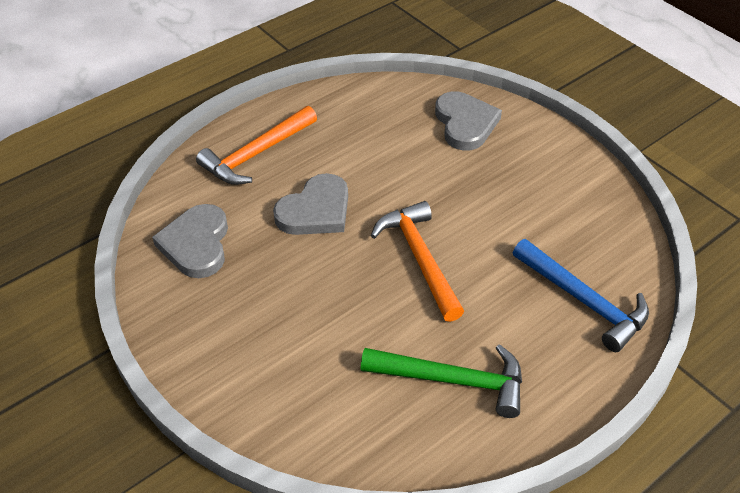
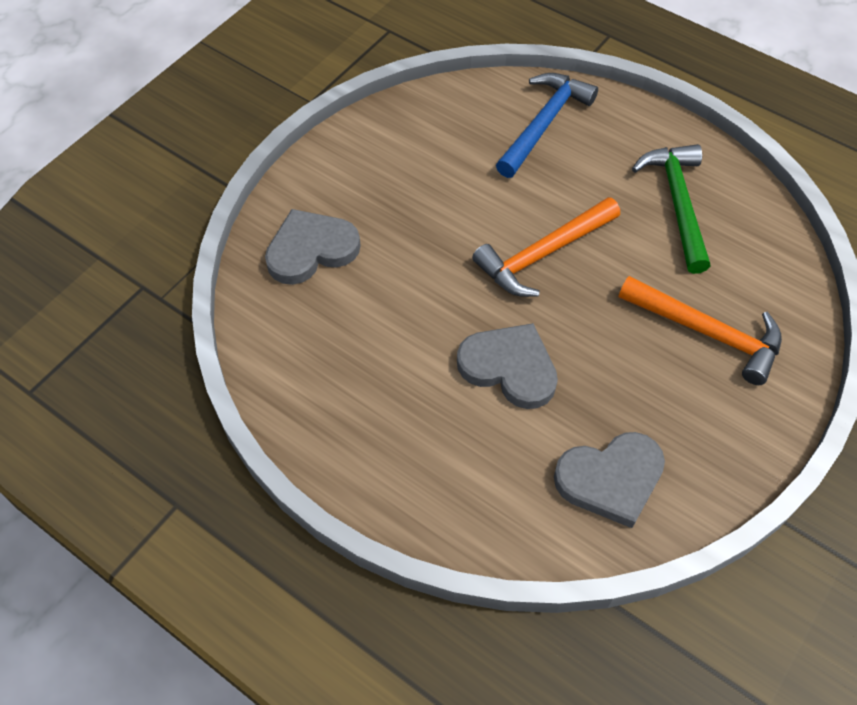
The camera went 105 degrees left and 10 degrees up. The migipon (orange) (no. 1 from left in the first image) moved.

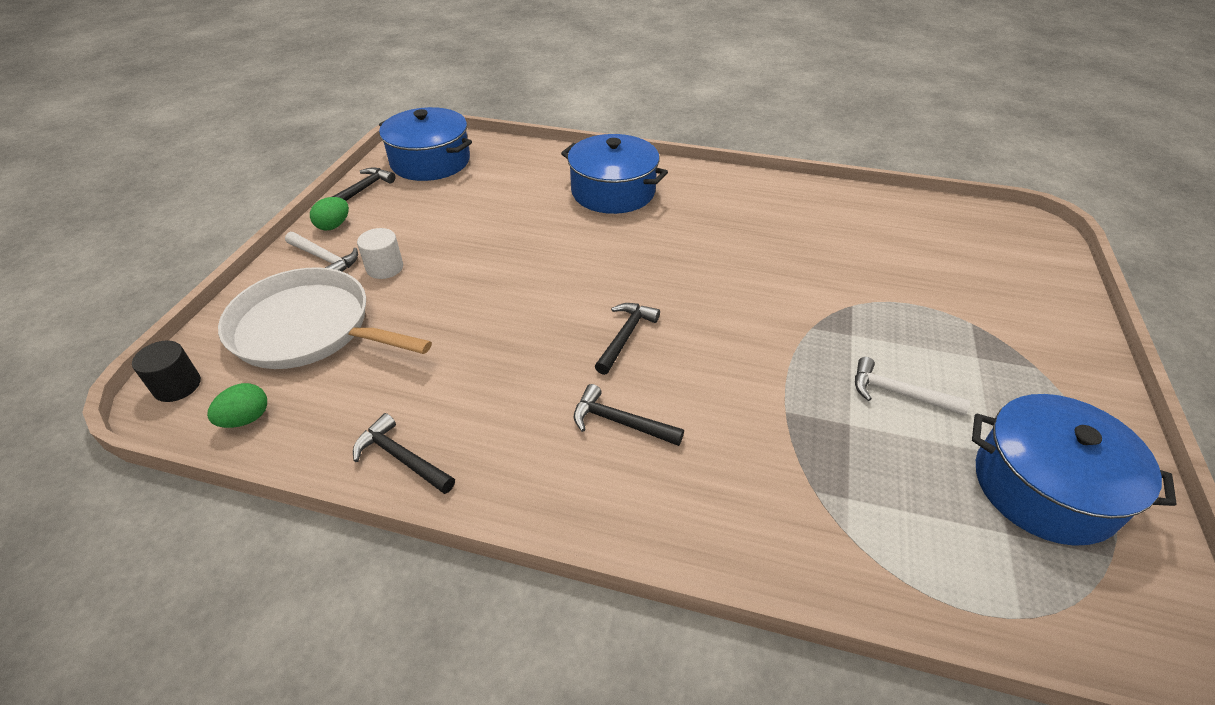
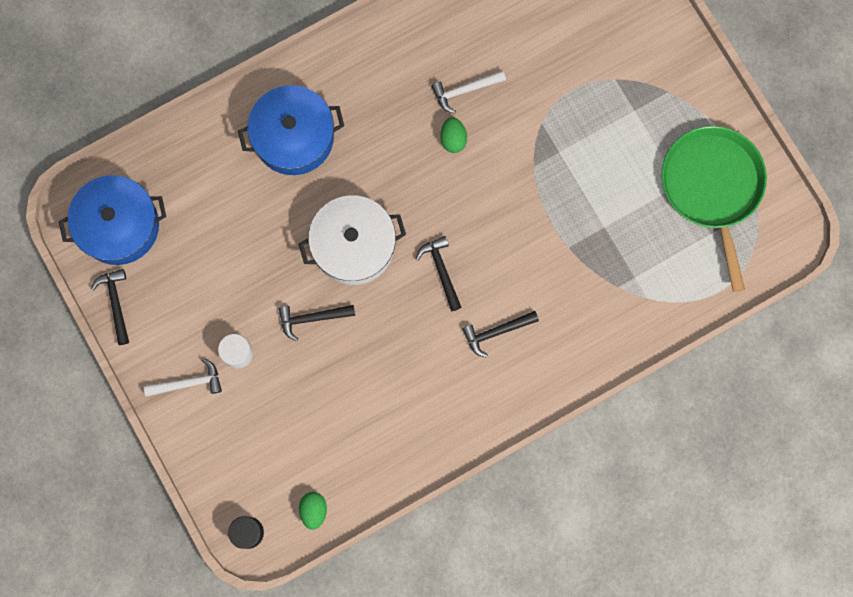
The camera went 45 degrees left and 35 degrees up. The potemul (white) disappeared. The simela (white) appeared. The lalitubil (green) (no. 2 from left) moved. The migipon (black) (no. 2 from left) moved. The migipon (white) (no. 2 from left) moved. The simela (blue) (no. 3 from left) was replaced by the potemul (green).

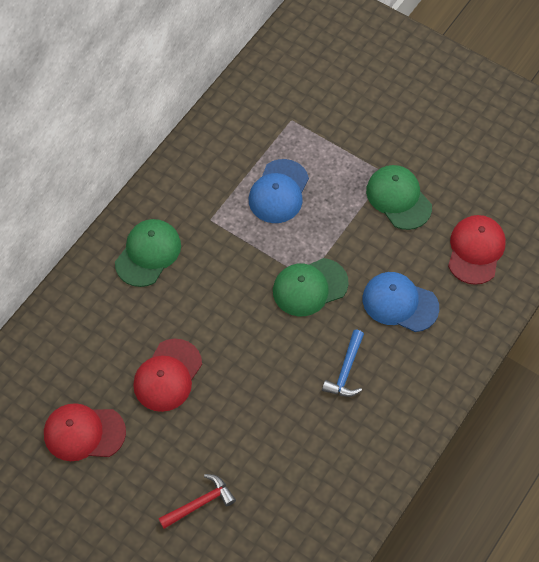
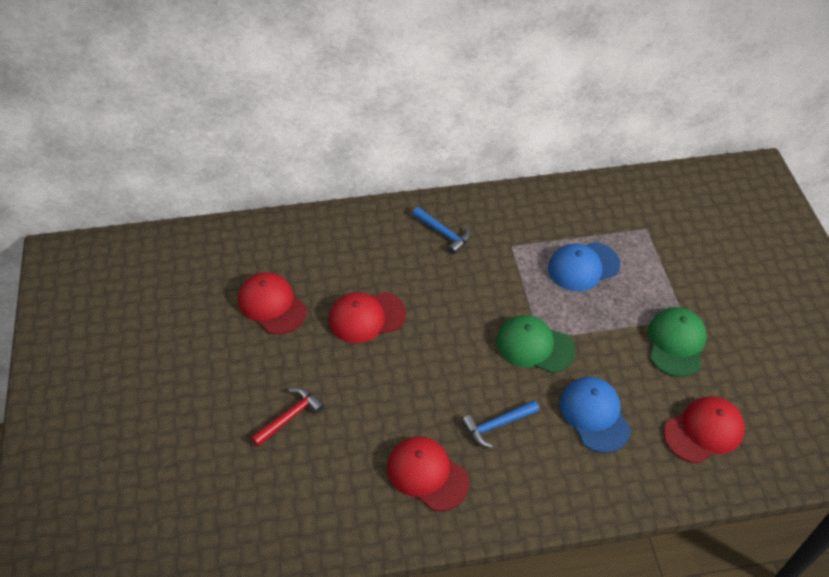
The camera went 45 degrees right and 10 degrees down. The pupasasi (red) (no. 3 from left) appeared. The pupasasi (green) (no. 1 from left) was replaced by the migipon (blue) (no. 1 from left). The migipon (red) turned 60 degrees counterclockwise.

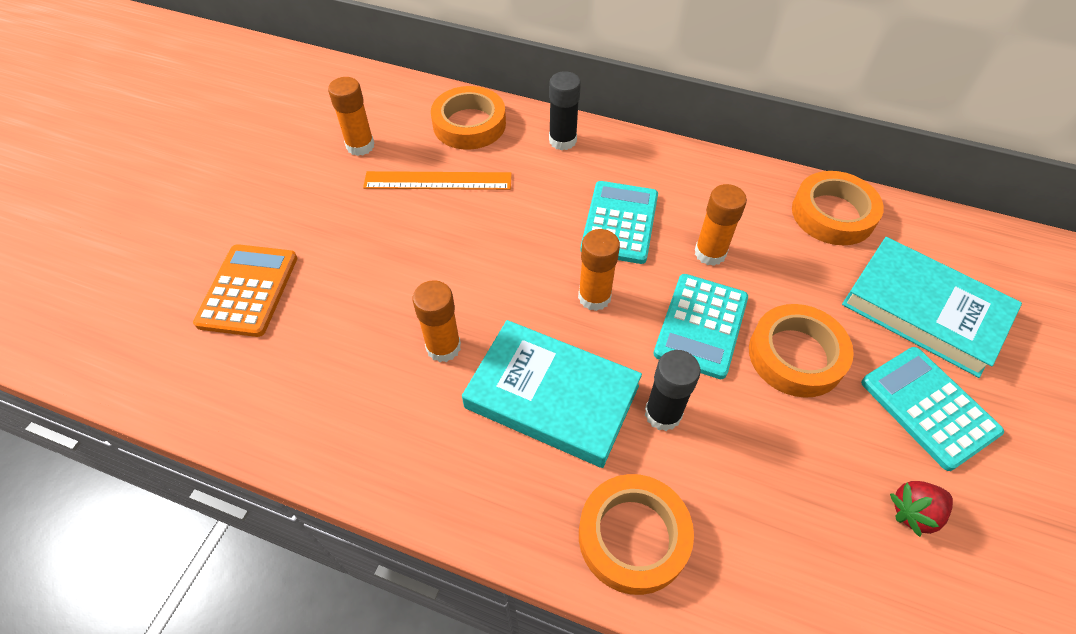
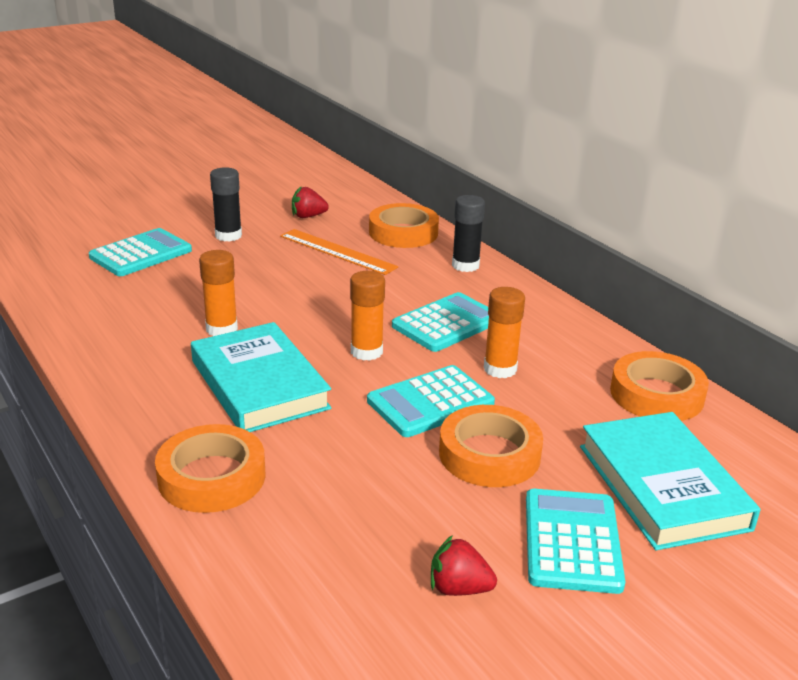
The camera went 35 degrees right and 25 degrees down. The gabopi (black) (no. 2 from left in the first image) moved. The gabopi (orange) (no. 1 from left) was replaced by the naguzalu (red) (no. 1 from left). The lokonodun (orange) became the lokonodun (turquoise) (no. 1 from left).

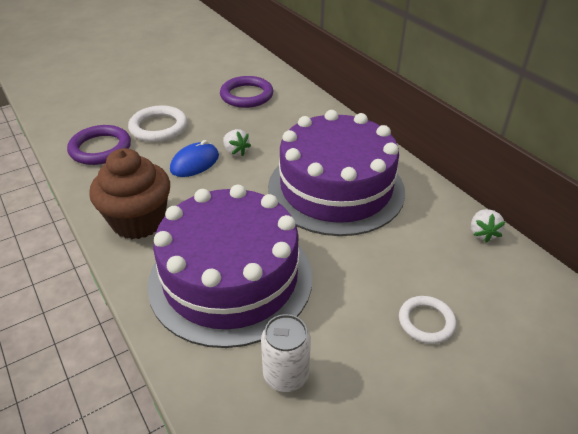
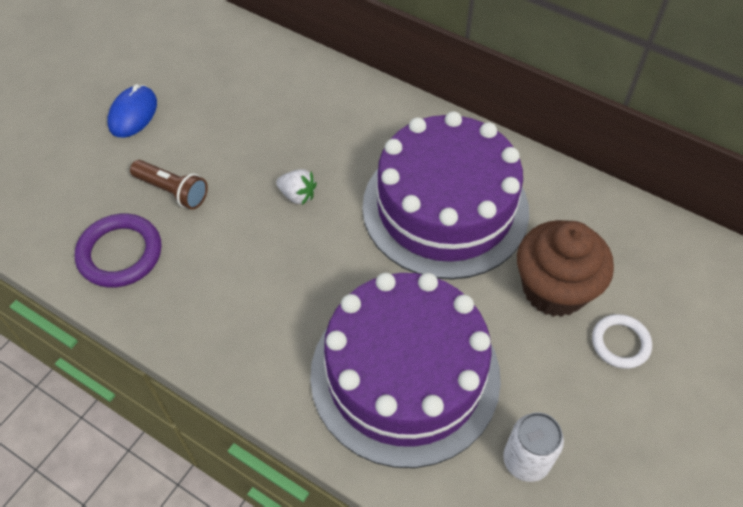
The camera went 25 degrees left and 15 degrees up. The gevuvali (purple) (no. 2 from left) disappeared. The naguzalu (white) (no. 2 from left) disappeared. The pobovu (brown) moved. The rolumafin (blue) moved. The gevuvali (white) (no. 1 from left) was replaced by the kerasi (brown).

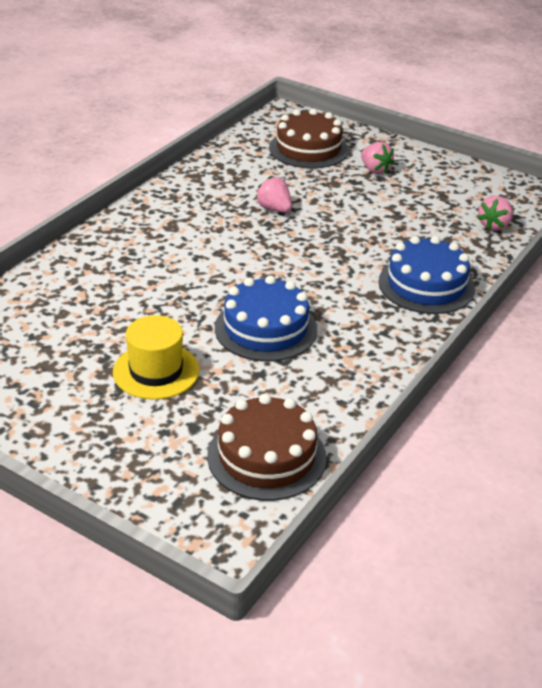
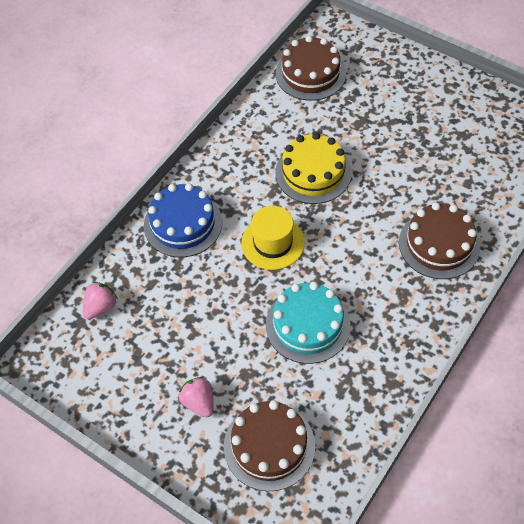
The camera went 175 degrees left and 20 degrees up. The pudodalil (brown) (no. 3 from left) appeared. The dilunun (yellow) moved. The naguzalu (pink) (no. 1 from left) was replaced by the pudodalil (turquoise). The pudodalil (blue) (no. 1 from left) became the pudodalil (yellow).

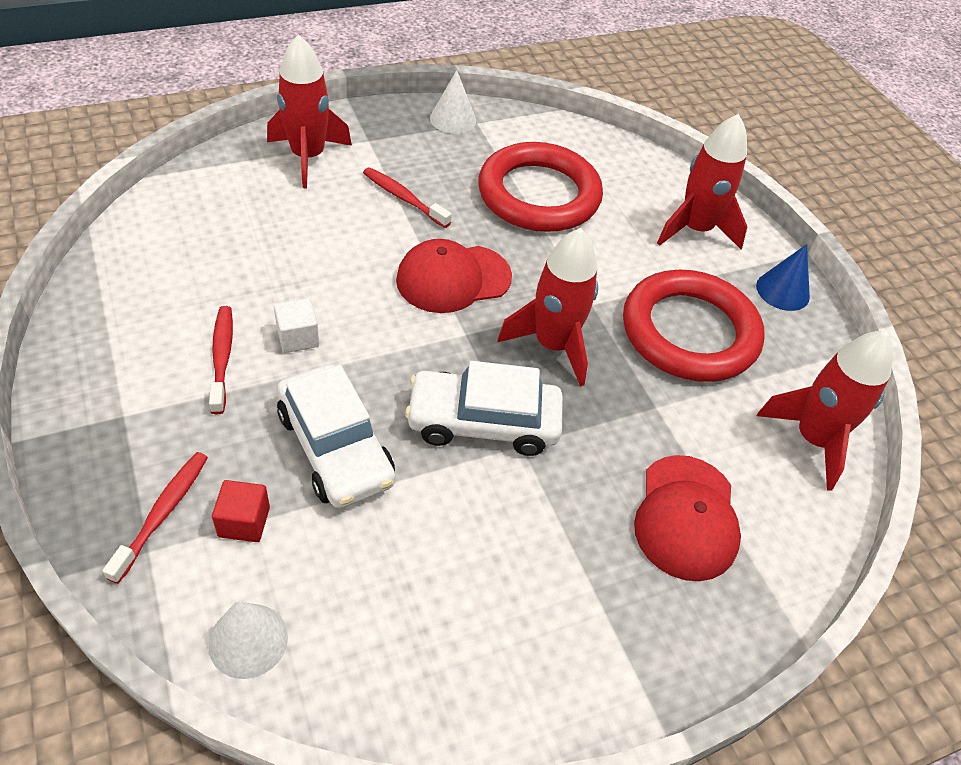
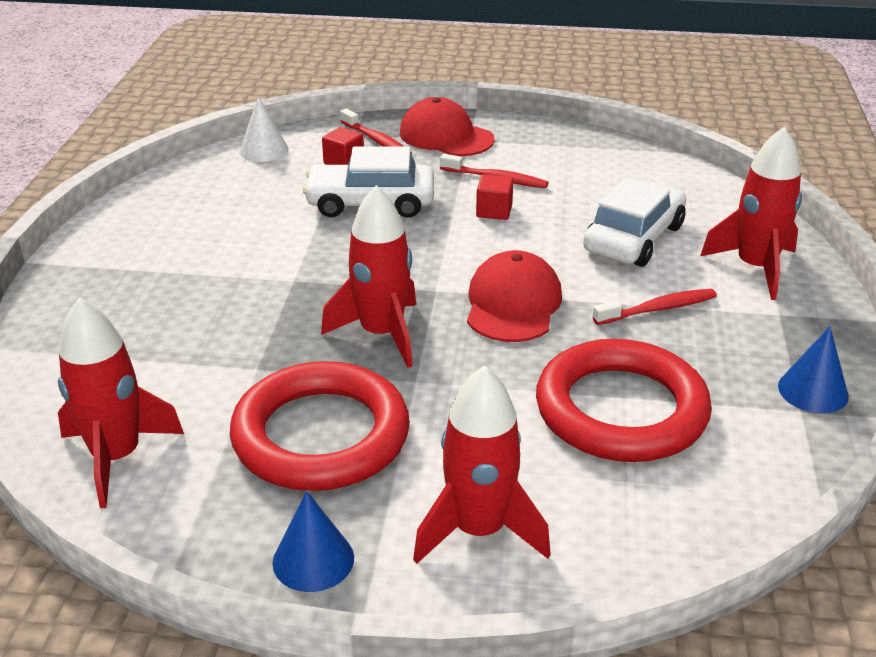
The camera went 125 degrees right and 15 degrees down. The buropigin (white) (no. 2 from left) moved. The pupasasi (red) (no. 2 from left in the first image) moved. The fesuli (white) became the fesuli (red) (no. 2 from left). The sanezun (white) (no. 2 from left) became the sanezun (blue) (no. 2 from left).

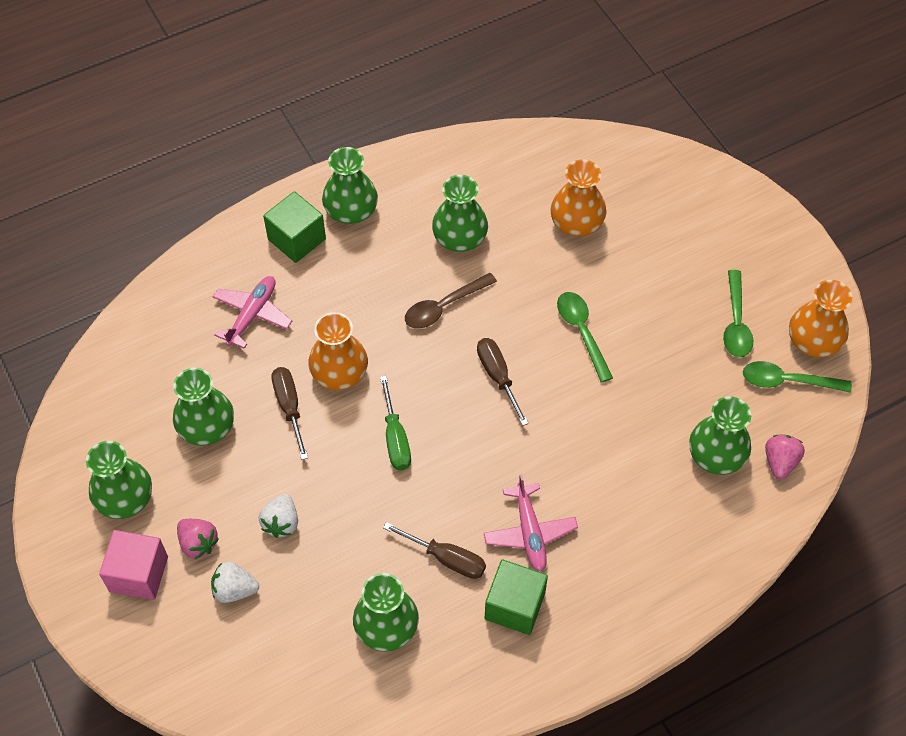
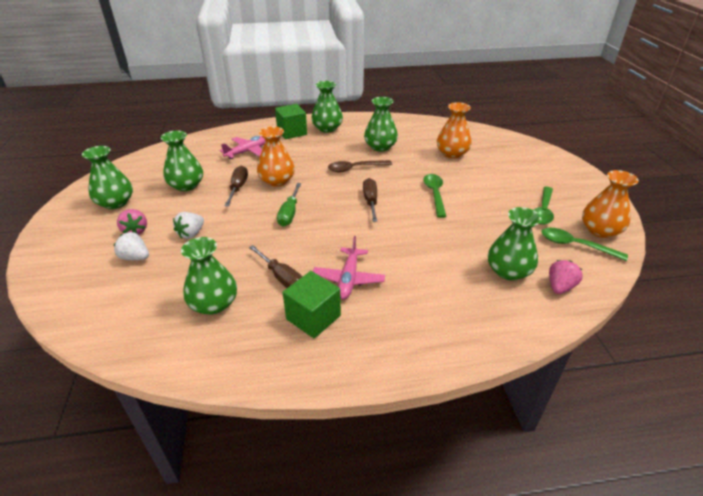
The camera went 20 degrees right and 20 degrees down. The fesuli (pink) disappeared.

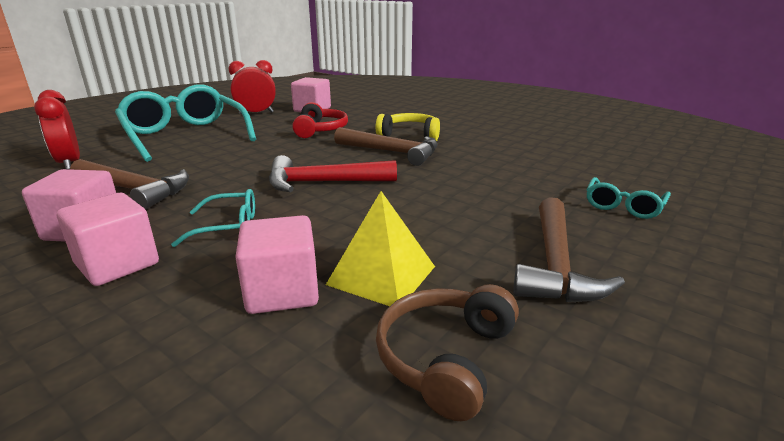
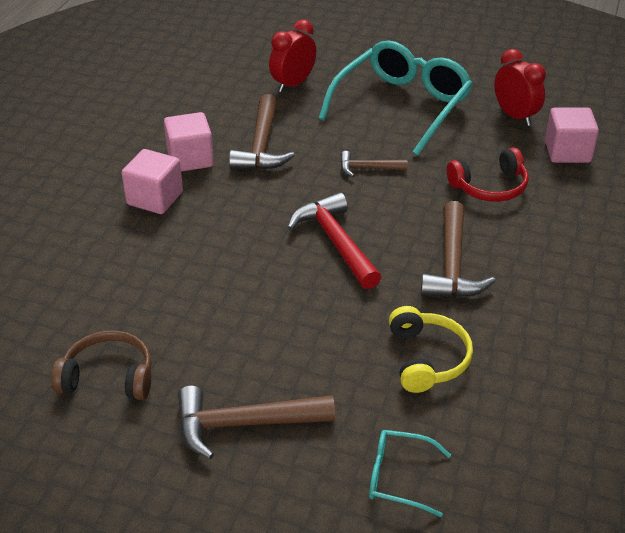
The camera went 70 degrees right and 15 degrees up. The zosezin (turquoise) (no. 2 from left) disappeared. The fesuli (pink) (no. 3 from left) disappeared. The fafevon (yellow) disappeared. The migipon (brown) (no. 3 from left) appeared. The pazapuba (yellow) moved.

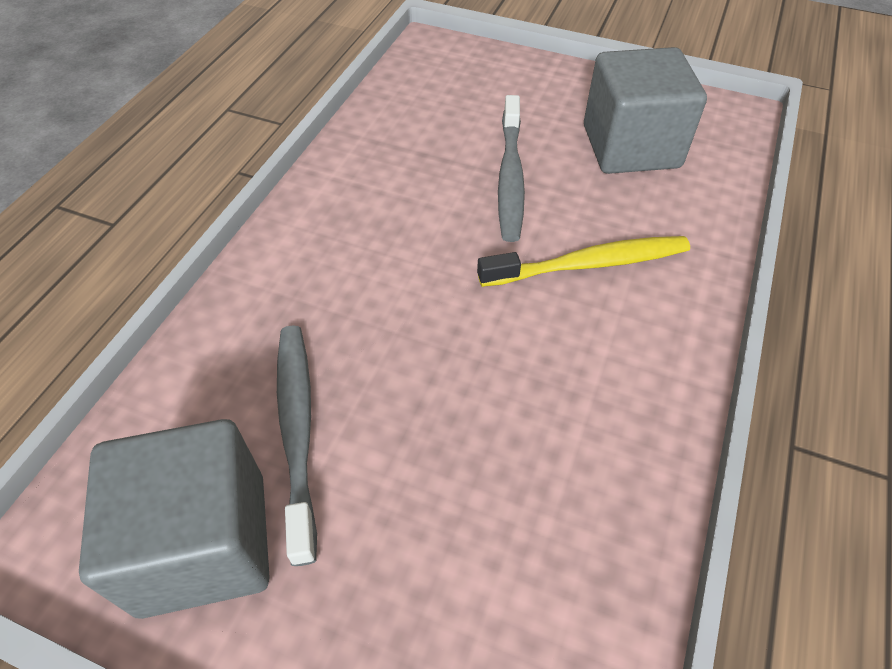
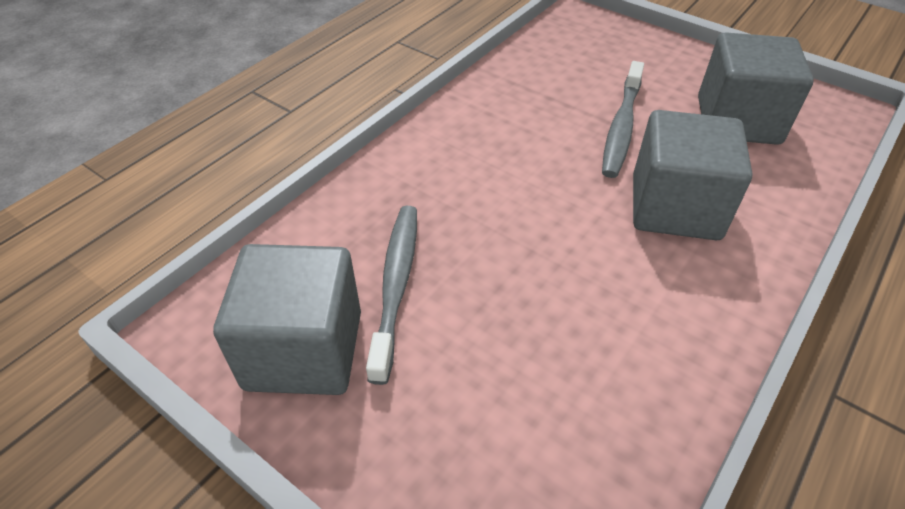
The camera went 15 degrees right and 5 degrees down. The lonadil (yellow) was replaced by the fesuli (grey) (no. 2 from left).

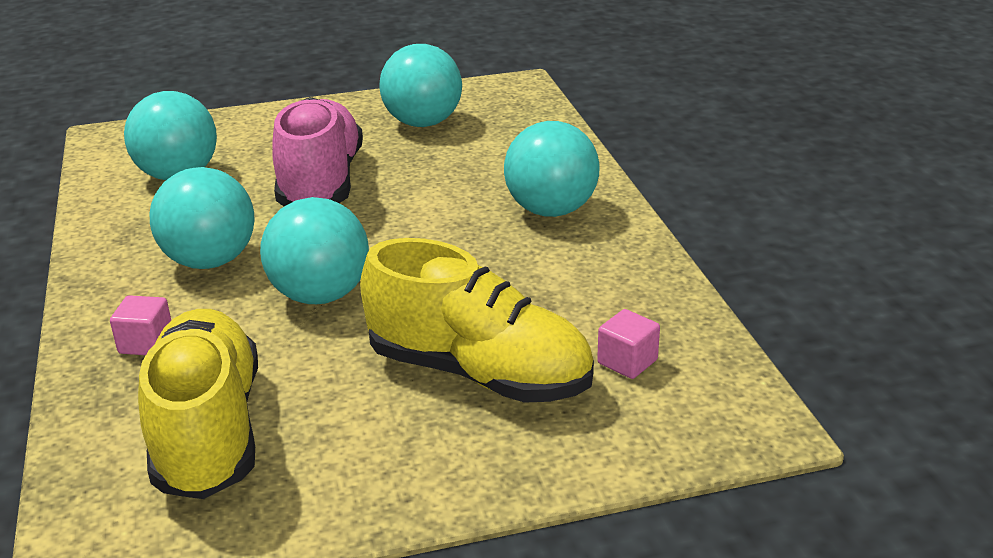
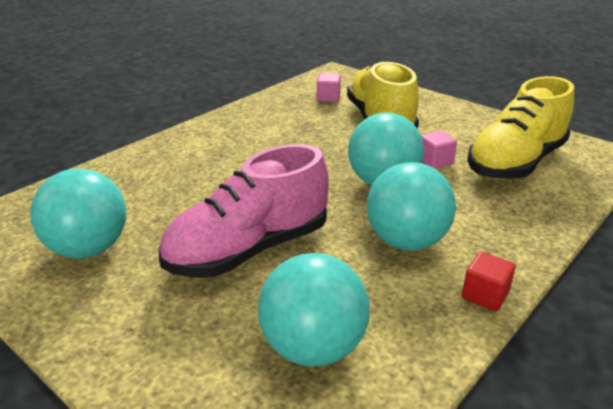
The camera went 125 degrees left and 0 degrees up. The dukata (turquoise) (no. 5 from left) disappeared. The fesuli (red) appeared. The fesuli (pink) (no. 1 from left in the first image) moved.

